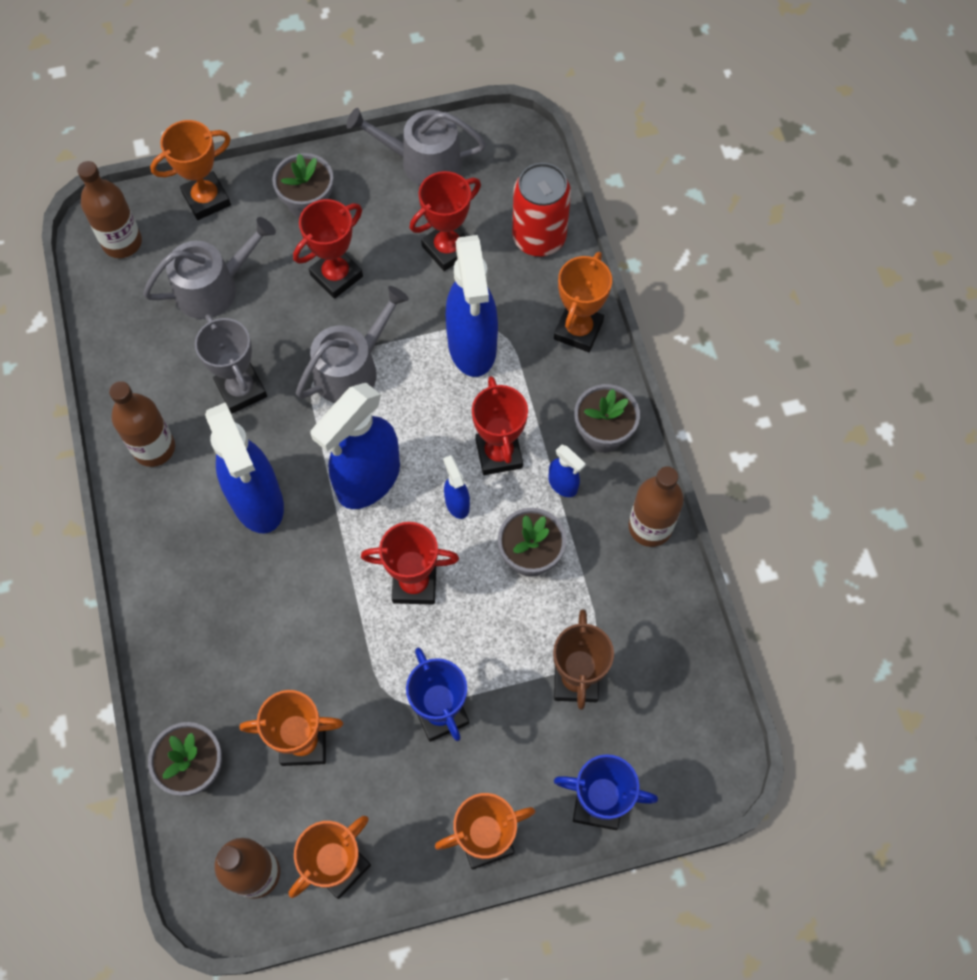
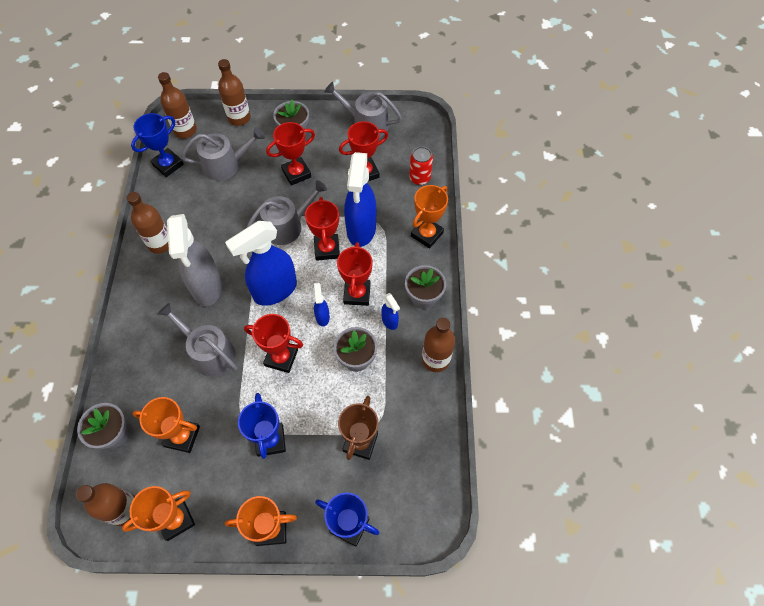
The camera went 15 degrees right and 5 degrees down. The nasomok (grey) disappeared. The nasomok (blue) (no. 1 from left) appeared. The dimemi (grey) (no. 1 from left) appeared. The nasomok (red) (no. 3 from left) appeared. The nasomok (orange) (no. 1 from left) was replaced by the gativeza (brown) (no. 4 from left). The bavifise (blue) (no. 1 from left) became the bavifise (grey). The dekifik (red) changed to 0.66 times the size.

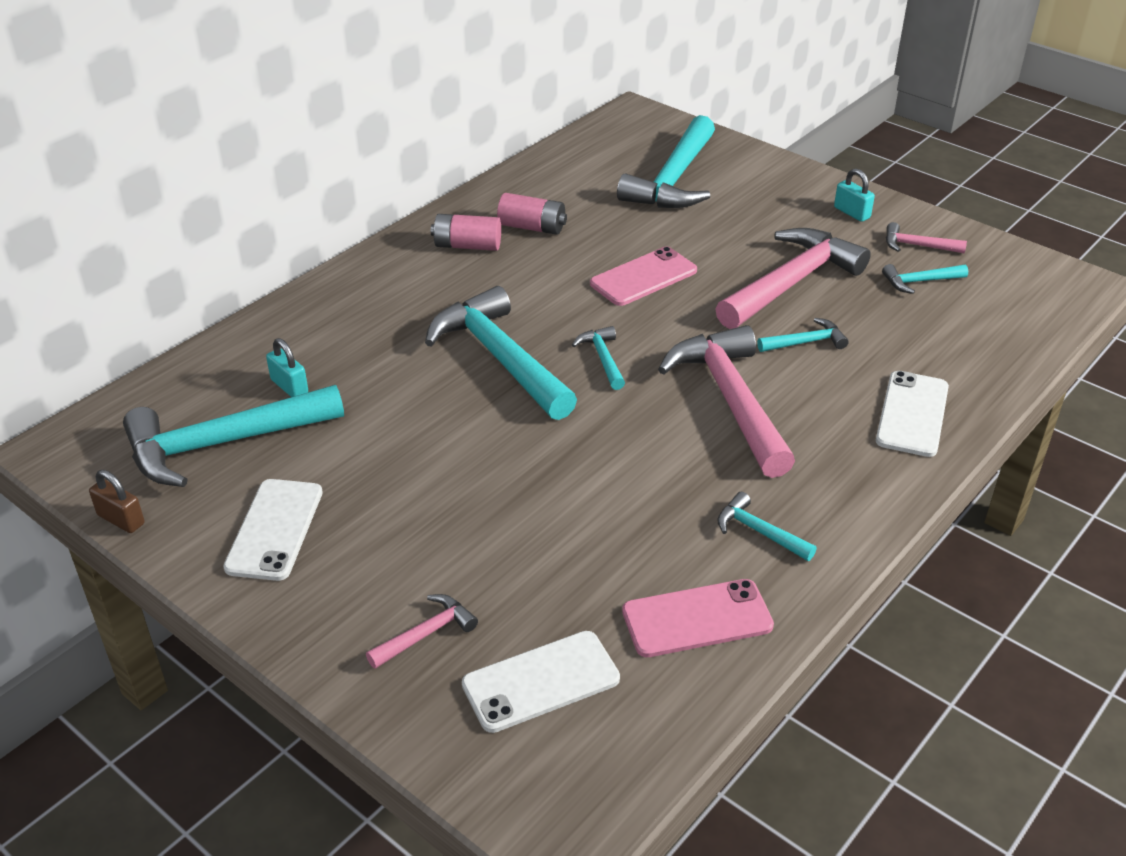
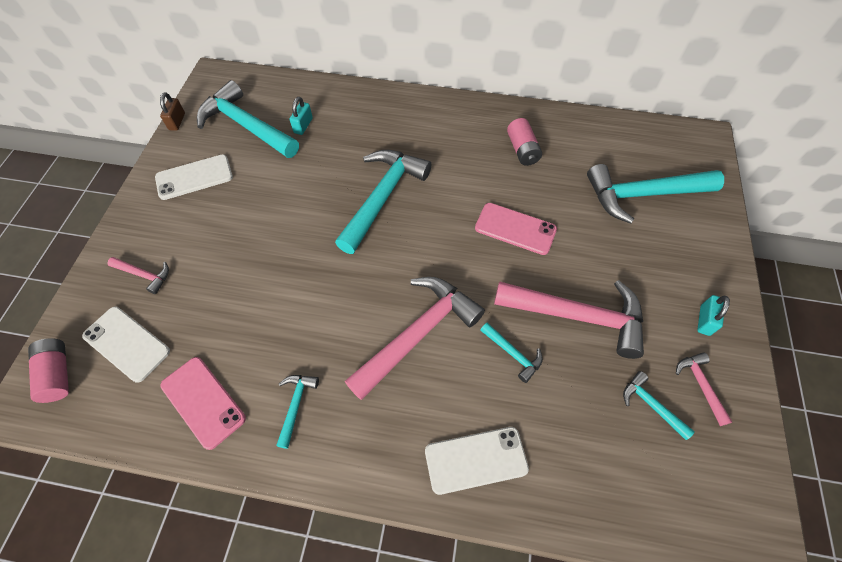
The camera went 60 degrees right and 20 degrees up. The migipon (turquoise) (no. 3 from left) disappeared. The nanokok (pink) (no. 1 from left) moved.

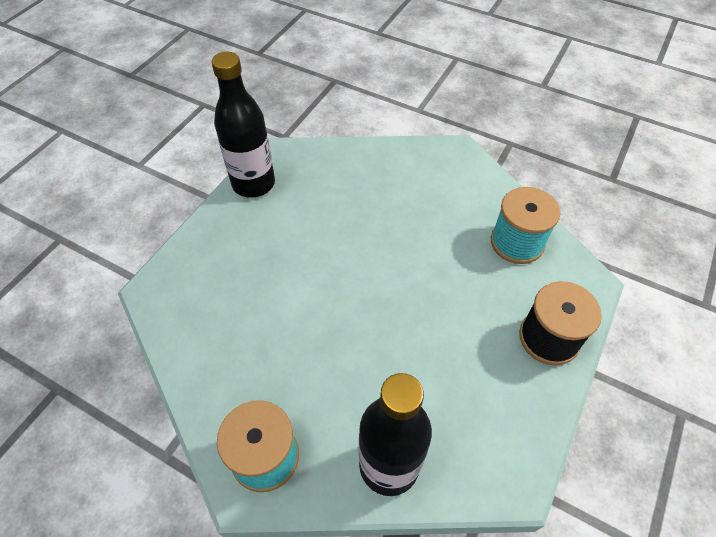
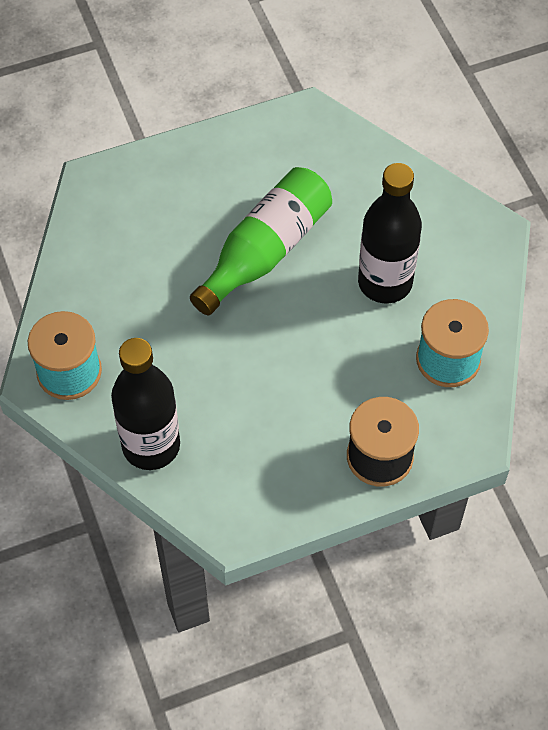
The camera went 40 degrees right and 5 degrees up. The gativeza (green) appeared. The gativeza (black) (no. 1 from left in the first image) moved.

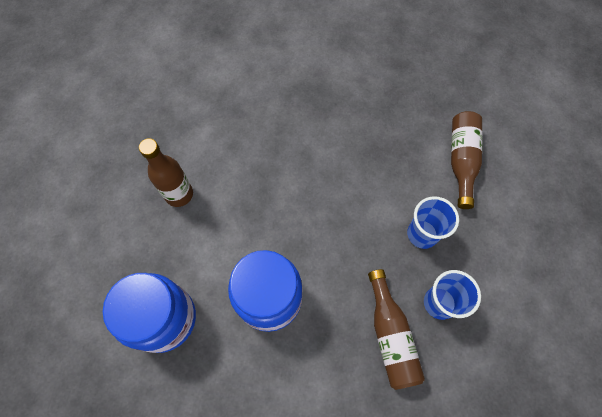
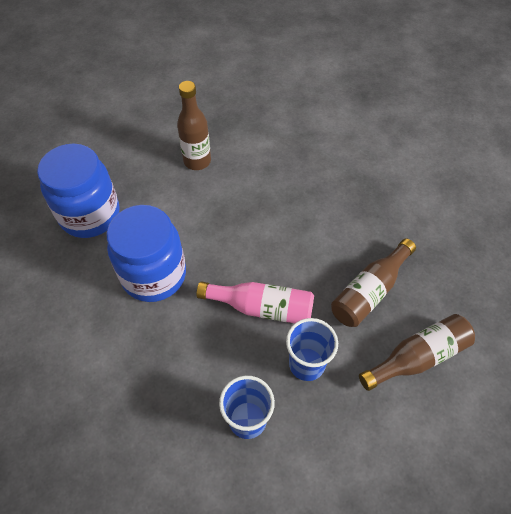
The camera went 55 degrees right and 10 degrees down. The gativeza (pink) appeared. The gativeza (brown) (no. 2 from left) moved.

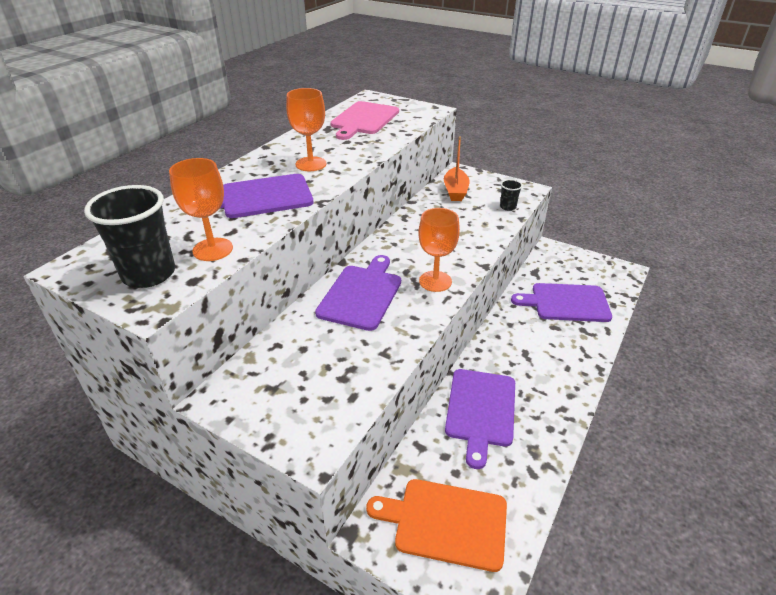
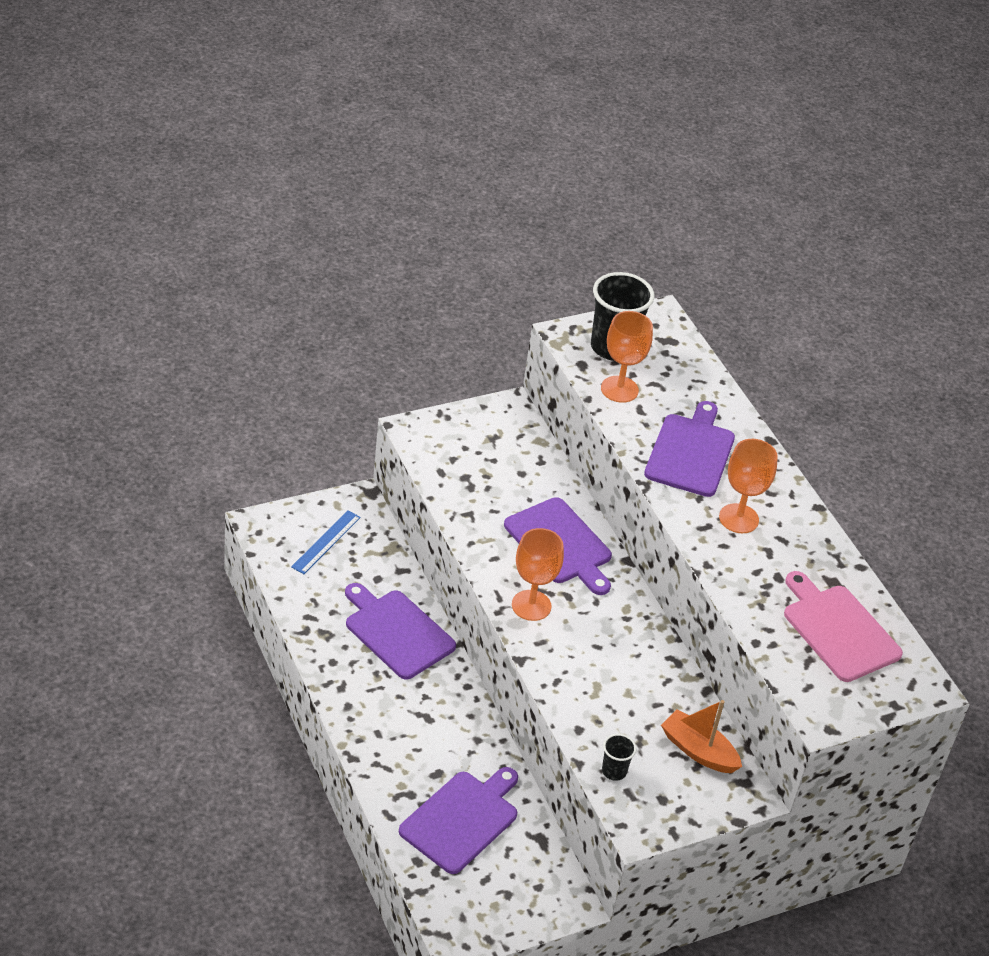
The camera went 120 degrees right and 5 degrees up. The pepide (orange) was replaced by the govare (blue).

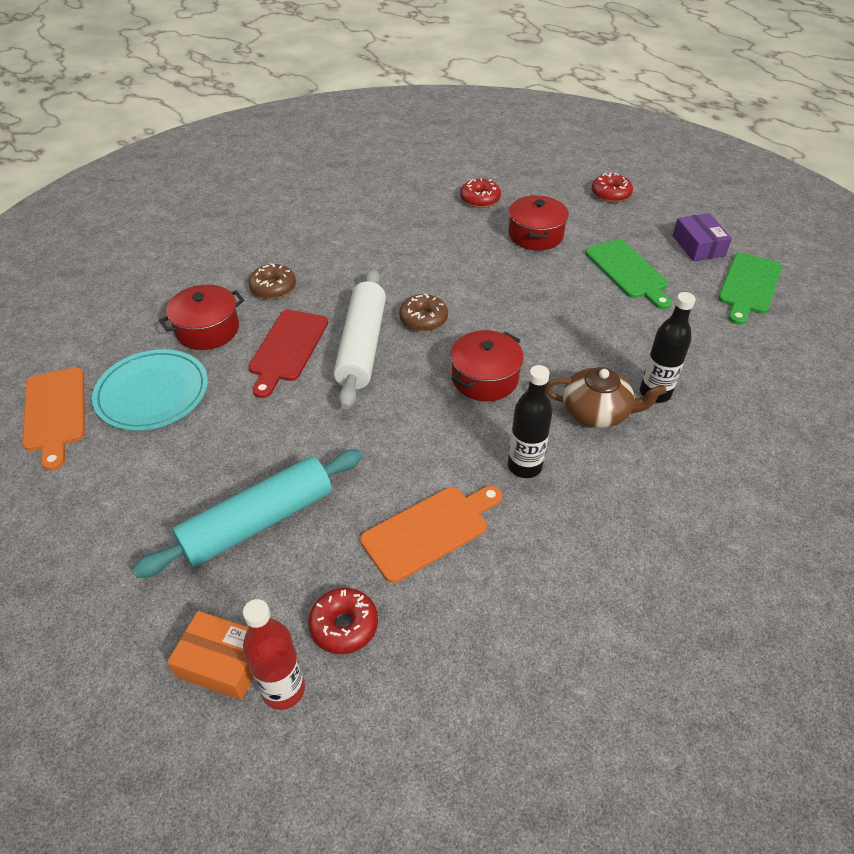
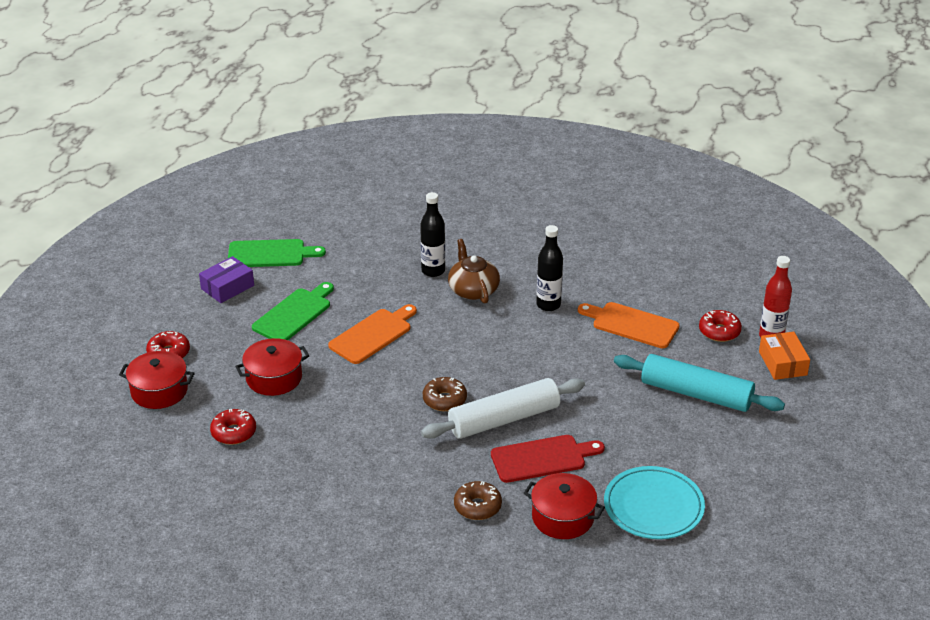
The camera went 120 degrees left and 10 degrees down. The pepide (orange) (no. 1 from left) moved. The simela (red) (no. 2 from left in the first image) moved.

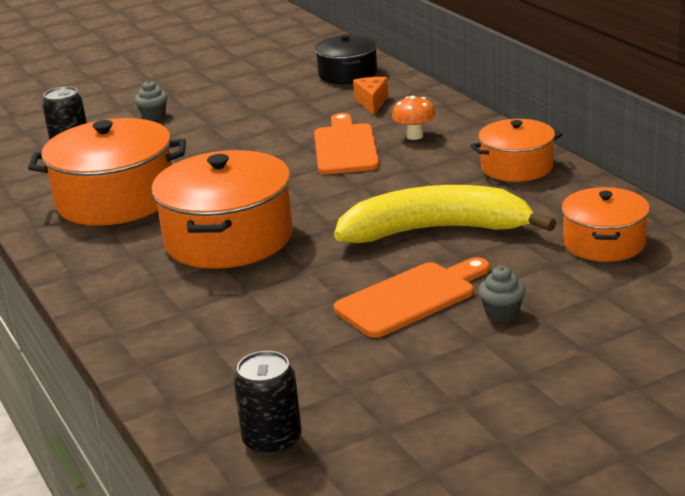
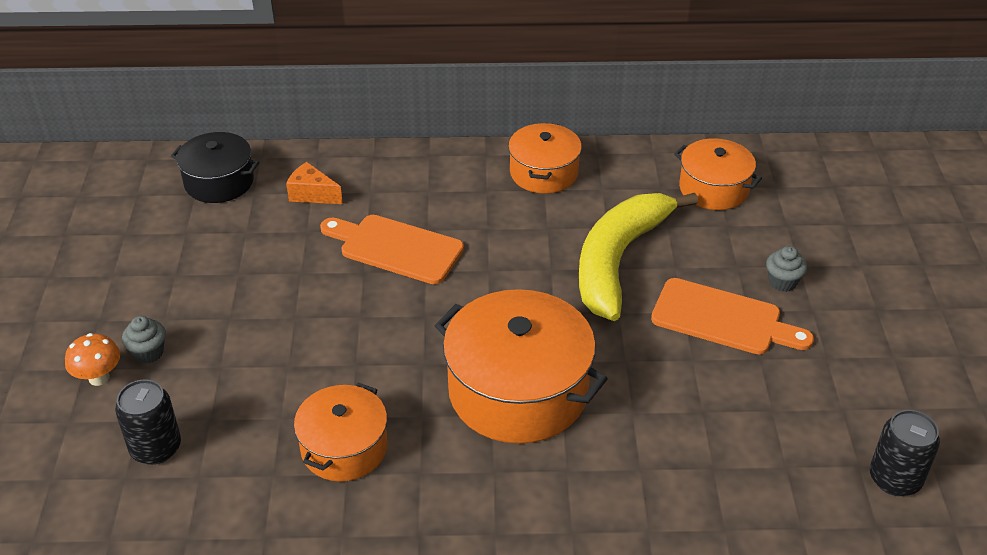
The camera went 65 degrees left and 15 degrees up. The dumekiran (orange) moved. The pepide (orange) (no. 2 from left) turned 120 degrees clockwise. The simela (orange) (no. 1 from left) changed to 0.59 times the size.

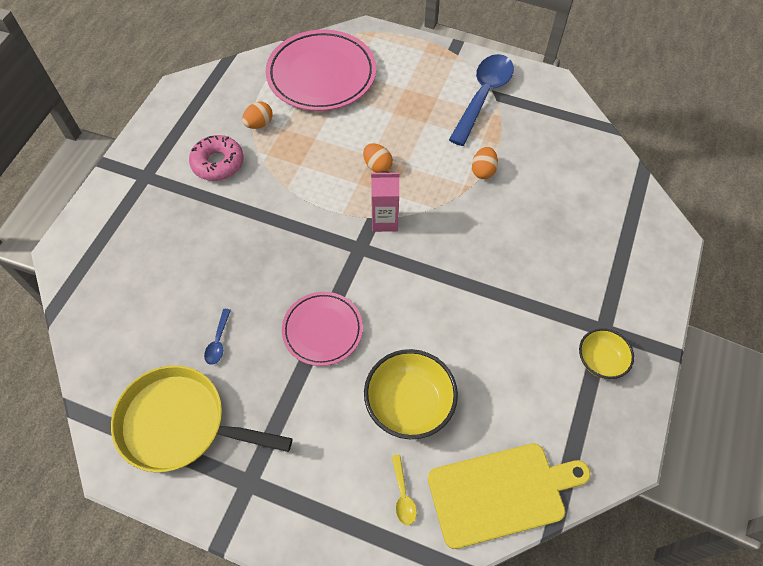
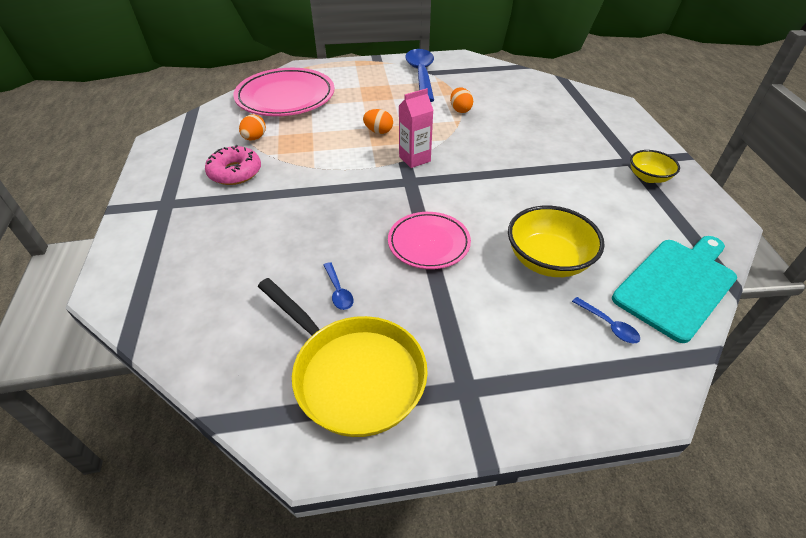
The camera went 30 degrees left and 15 degrees down. The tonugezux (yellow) became the tonugezux (blue) (no. 3 from left). The pepide (yellow) became the pepide (turquoise). The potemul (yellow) turned 120 degrees counterclockwise.

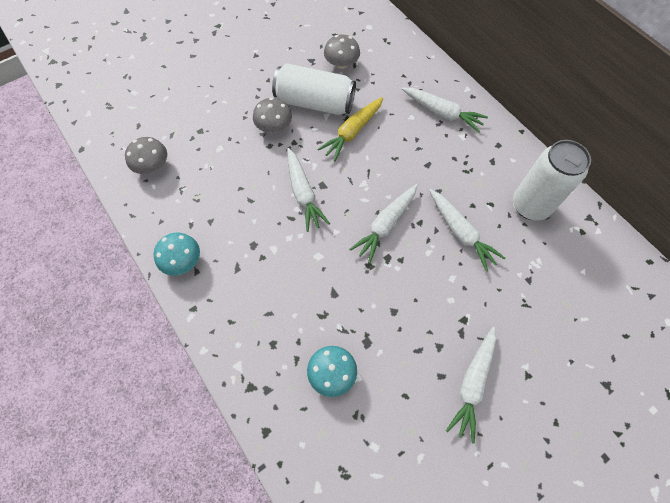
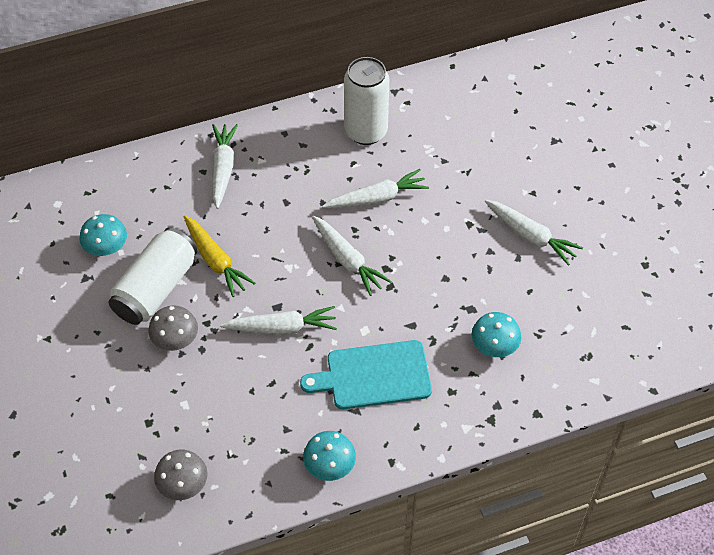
The camera went 75 degrees left and 10 degrees down. The pepide (turquoise) appeared. The dumekiran (grey) (no. 3 from left) became the dumekiran (turquoise) (no. 1 from left). The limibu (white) (no. 3 from left in the first image) turned 45 degrees counterclockwise.

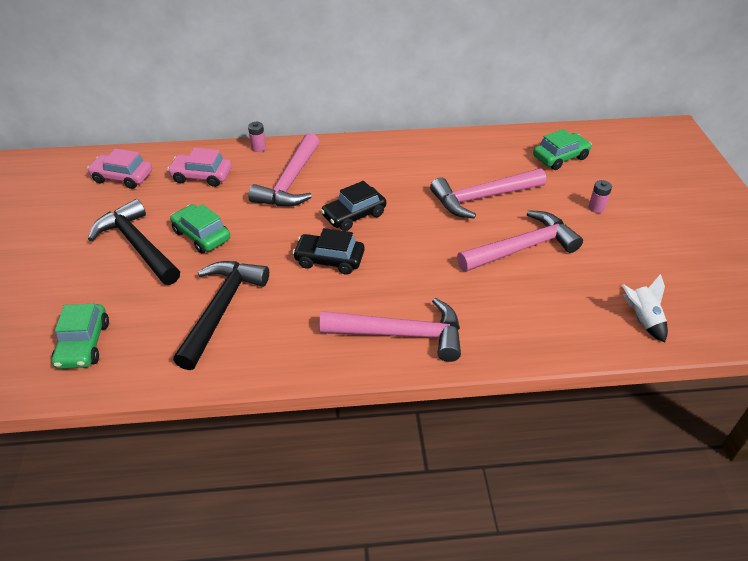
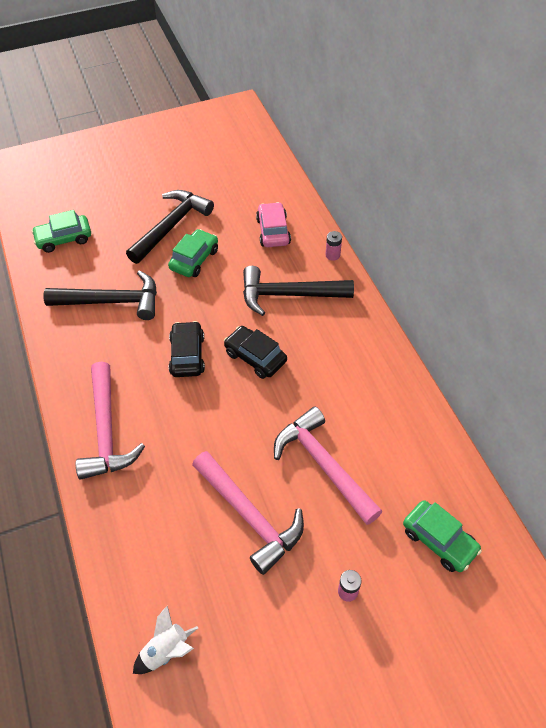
The camera went 75 degrees right and 10 degrees up. The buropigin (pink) (no. 1 from left) disappeared. The migipon (pink) (no. 1 from left) became the migipon (black) (no. 3 from left).

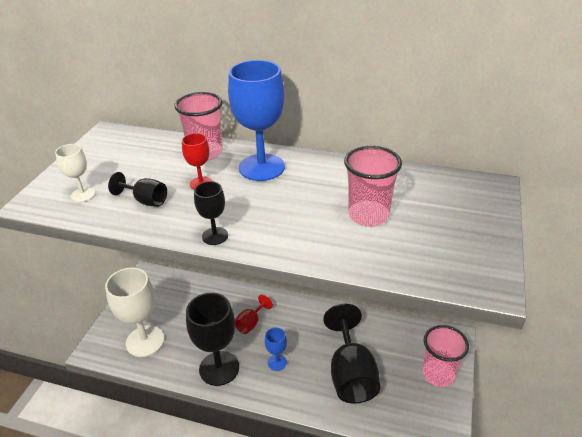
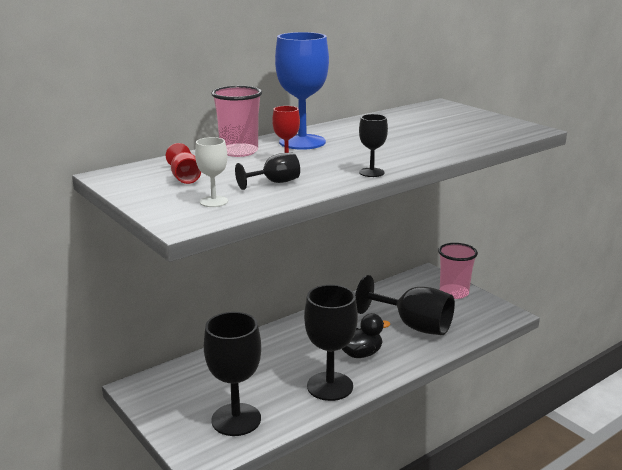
The camera went 55 degrees left and 15 degrees down. The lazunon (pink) (no. 2 from left) disappeared. The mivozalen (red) (no. 2 from left in the first image) moved. The mivozalen (blue) (no. 2 from left) was replaced by the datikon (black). The mivozalen (white) (no. 2 from left) became the mivozalen (black) (no. 1 from left).

